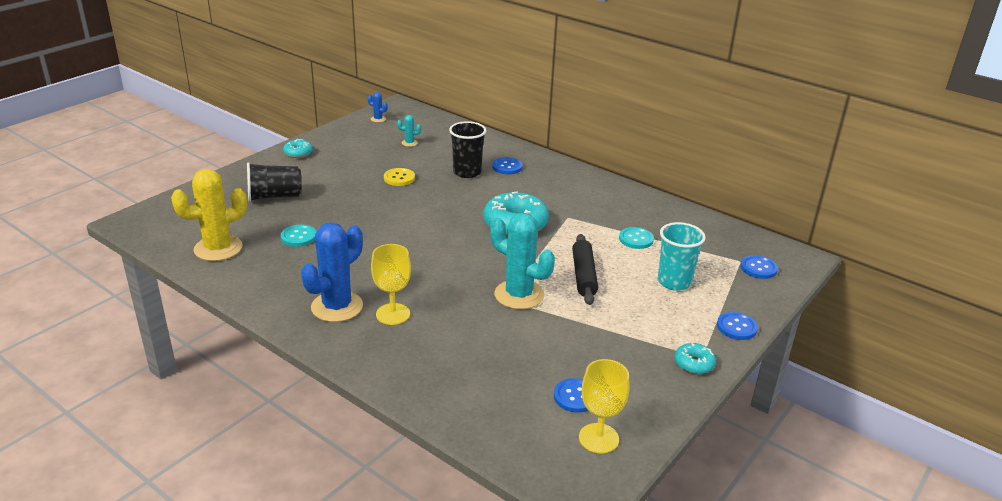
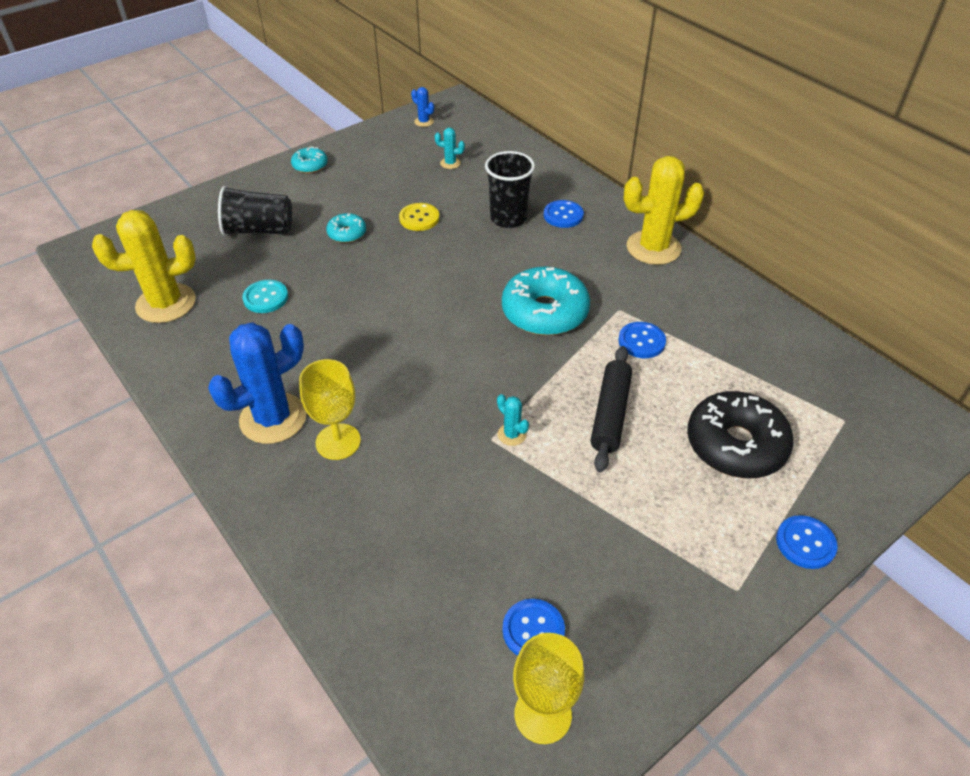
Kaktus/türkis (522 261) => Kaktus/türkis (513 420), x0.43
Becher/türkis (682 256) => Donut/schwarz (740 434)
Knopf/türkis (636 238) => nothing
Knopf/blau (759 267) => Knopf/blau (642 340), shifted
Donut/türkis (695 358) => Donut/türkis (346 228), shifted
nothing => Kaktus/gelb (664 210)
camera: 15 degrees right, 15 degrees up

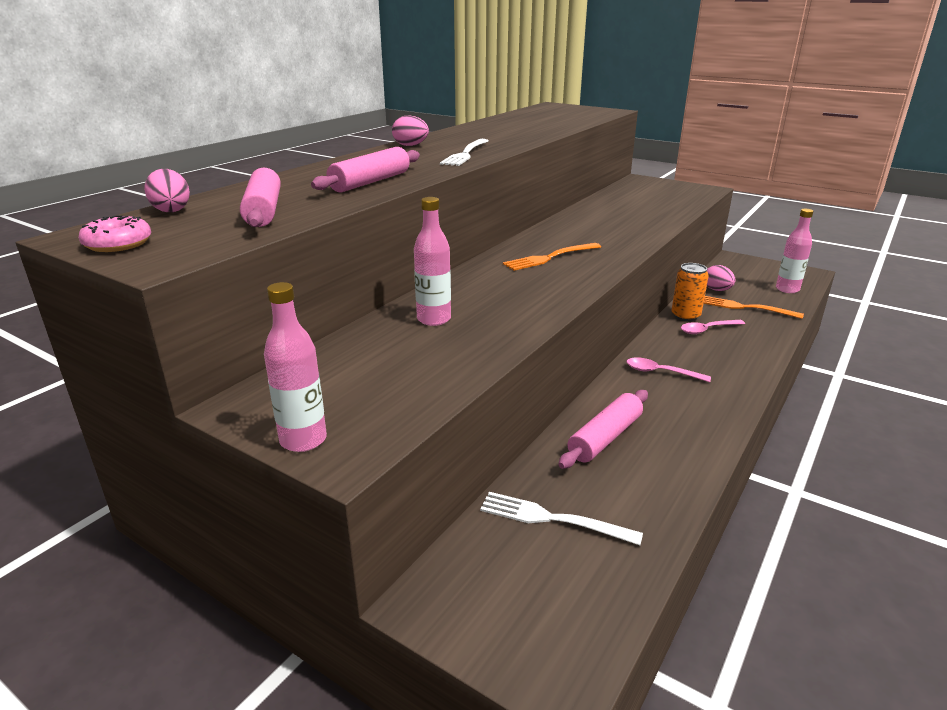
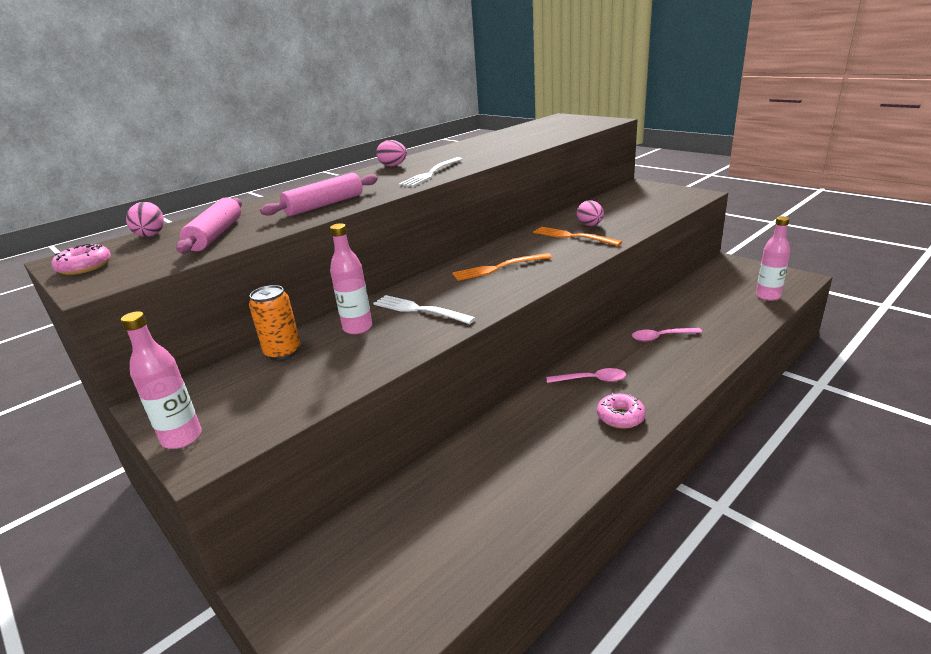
Dose/orange (690 292) => Dose/orange (275 322), shifted
Ei/rosa (721 278) => Ei/rosa (590 213), shifted
Gabel/orange (754 307) => Gabel/orange (577 236), shifted
Löffel/rosa (669 370) => Löffel/rosa (586 375), 150 degrees clockwise
Nudelholz/rosa (603 429) => nothing
Gabel/weiß (561 518) => Gabel/weiß (424 309), shifted
nothing => Donut/rosa (621 411)
camera: 15 degrees right, 0 degrees up

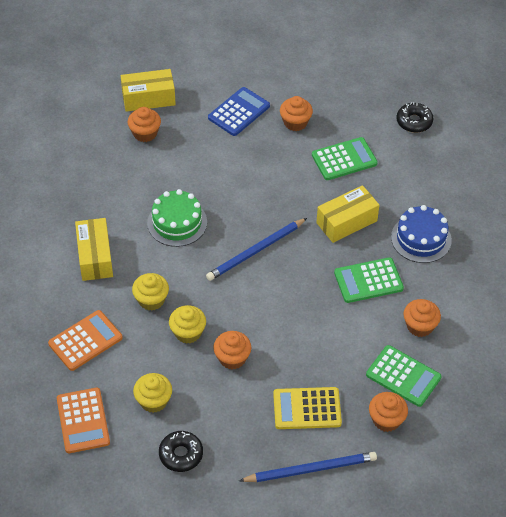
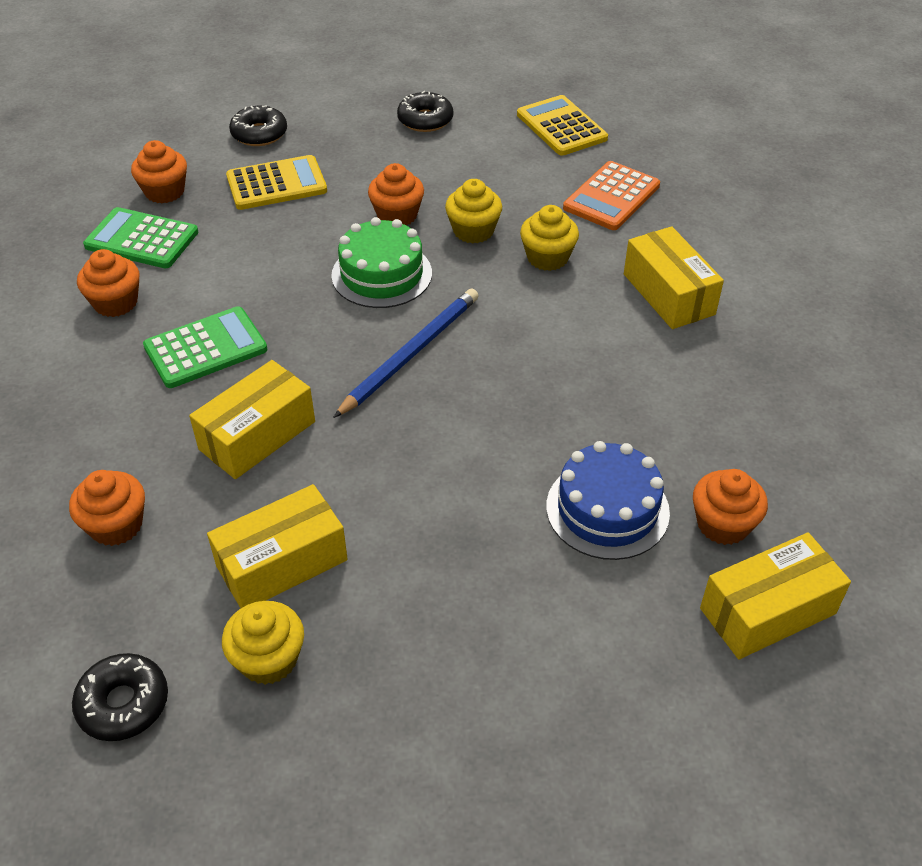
Taschenrechner/blau (239 111) => nothing
Muffin/orange (296 113) => Muffin/orange (107 508), shifted
Taschenrechner/grün (345 158) => Schachtel/gelb (277 546)
Kuchen/grün (177 218) => Kuchen/grün (381 262), shifted
Kuchen/blau (421 234) => Kuchen/blau (608 500), shifted
Muffin/gelb (152 393) => Muffin/gelb (263 643), shifted
Taschenrechner/orange (83 420) => Taschenrechner/gelb (562 125)
Bleistift/blau (308 467) => Donut/schwarz (258 125)
camera: 165 degrees right, 5 degrees down

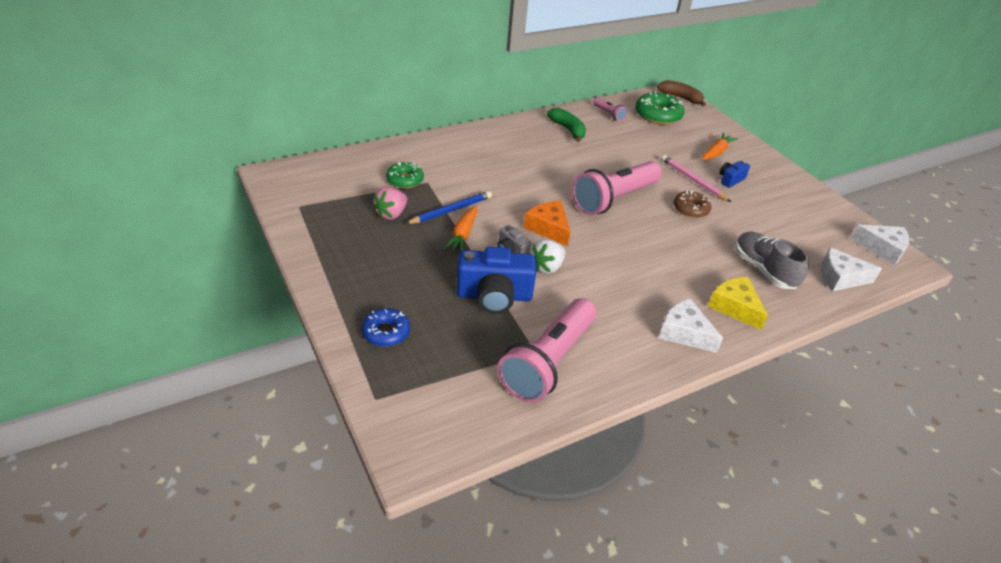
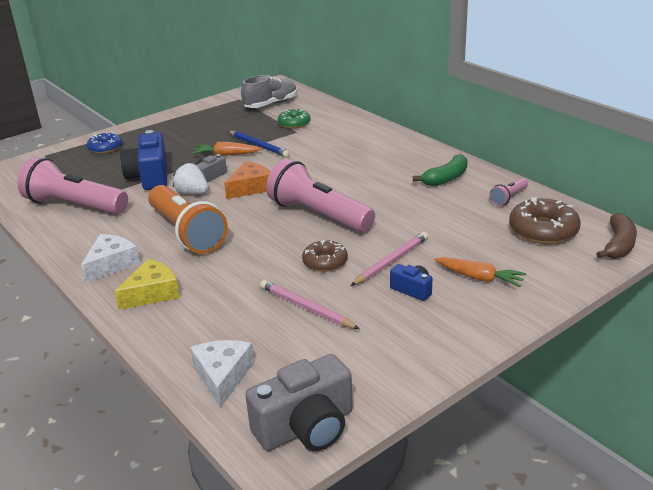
Donut/grün (659 108) => Donut/braun (545 220)
Erdbeere/rosa (389 203) => nothing
Käse/weiß (880 245) => Kamera/grau (299 402)
Schuh/grau (772 260) => Schuh/grau (269 91), shifted
nothing => Taschenlampe/orange (188 219)
nothing => Bleistift/rosa (310 304)
camera: 85 degrees right, 10 degrees down

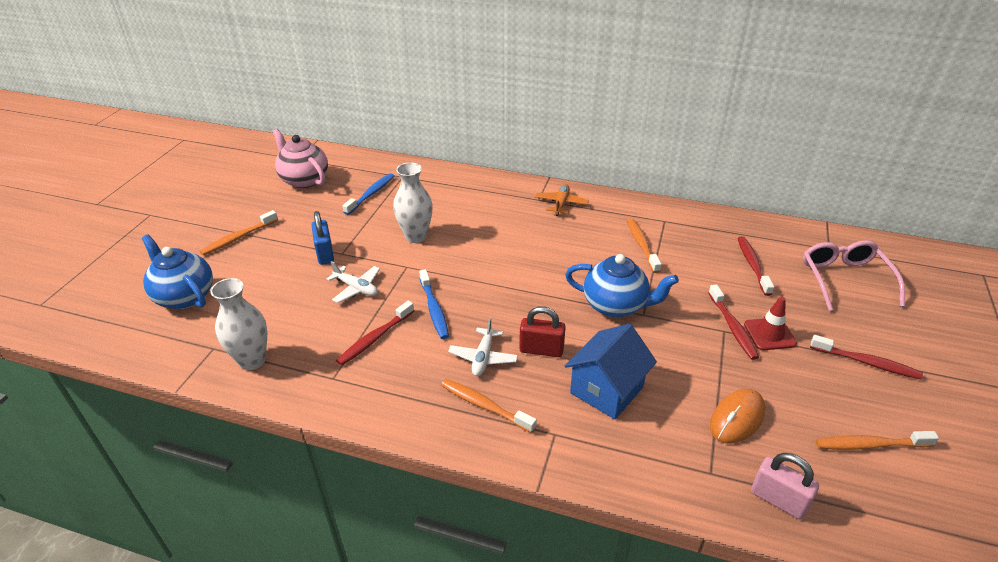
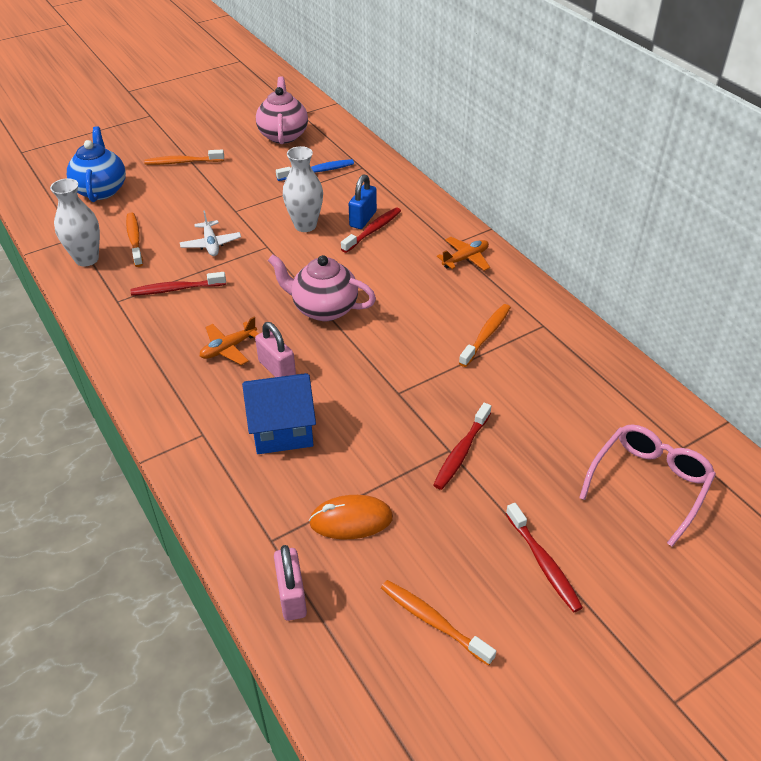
Vorhängeschloss/blau (323 238) => Vorhängeschloss/blau (363 201), shifted
Zahnbürste/rot (755 266) => Zahnbürste/rot (371 230), shifted
Teekanne/blau (622 285) => nothing
Zahnbürste/blau (434 304) => nothing
Leitkegel/rot (770 323) => nothing
Vorhängeschloss/rot (542 331) => Vorhängeschloss/rosa (275 349)
Flugzeug/weiß (483 346) => Flugzeug/orange (229 341)
Zahnbürste/orange (489 406) => Zahnbürste/orange (134 239), shifted
nothing => Teekanne/rosa (322 288)
camera: 40 degrees right, 5 degrees up

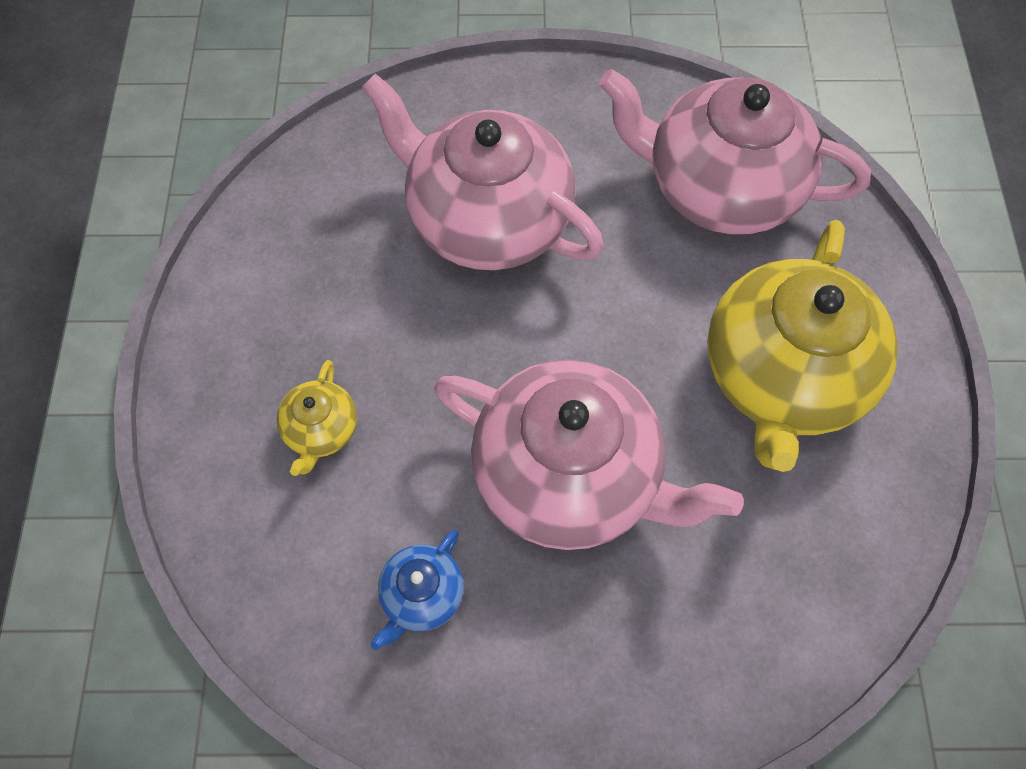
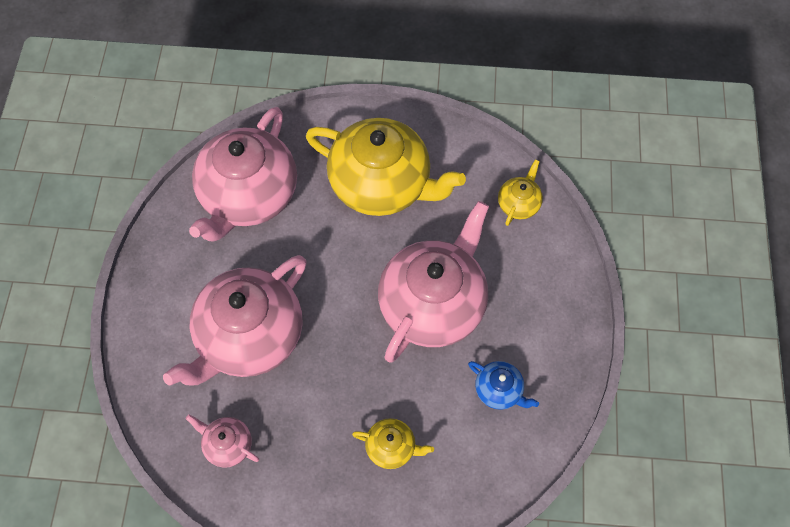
nothing => Teekanne/gelb (520 192)
nothing => Teekanne/rosa (222 441)
camera: 85 degrees left, 0 degrees up

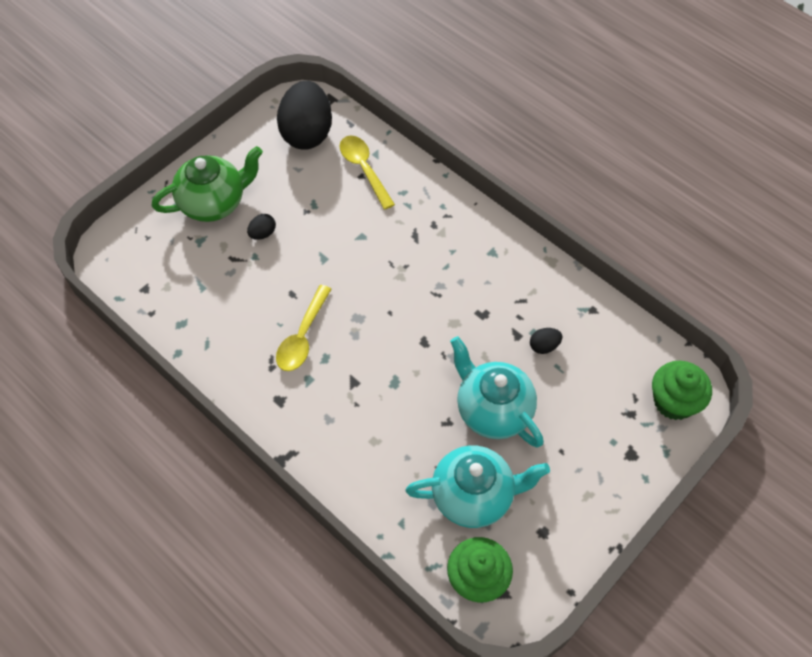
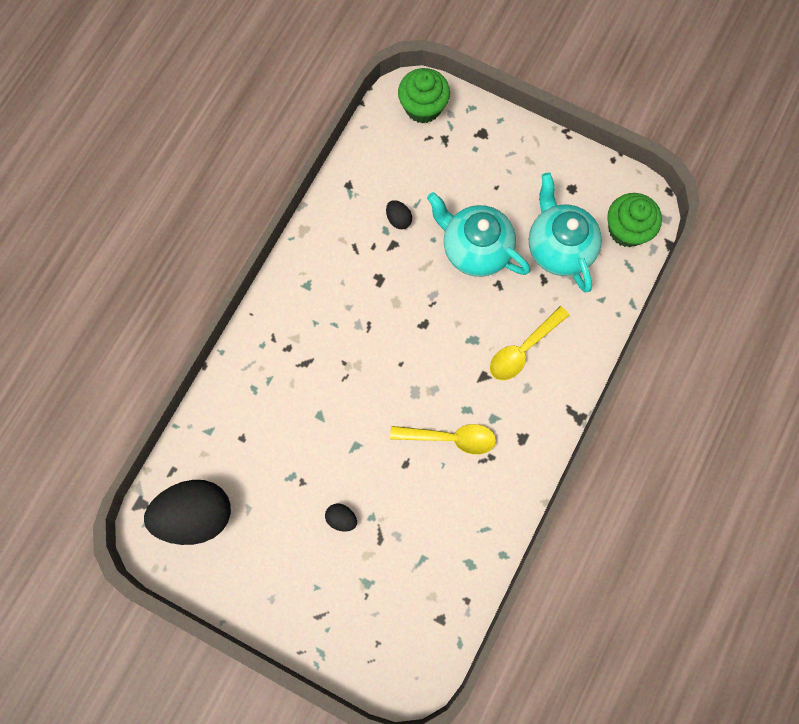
Löffel/gelb (367 173) => Löffel/gelb (529 343), shifted
Teekanne/grün (207 184) => nothing
Teekanne/türkis (497 391) => Teekanne/türkis (478 234), 90 degrees clockwise
camera: 105 degrees left, 15 degrees up

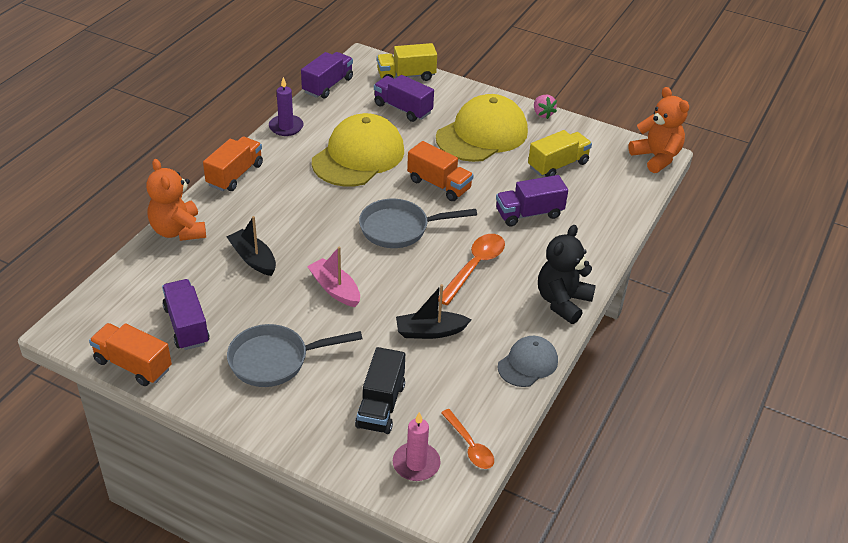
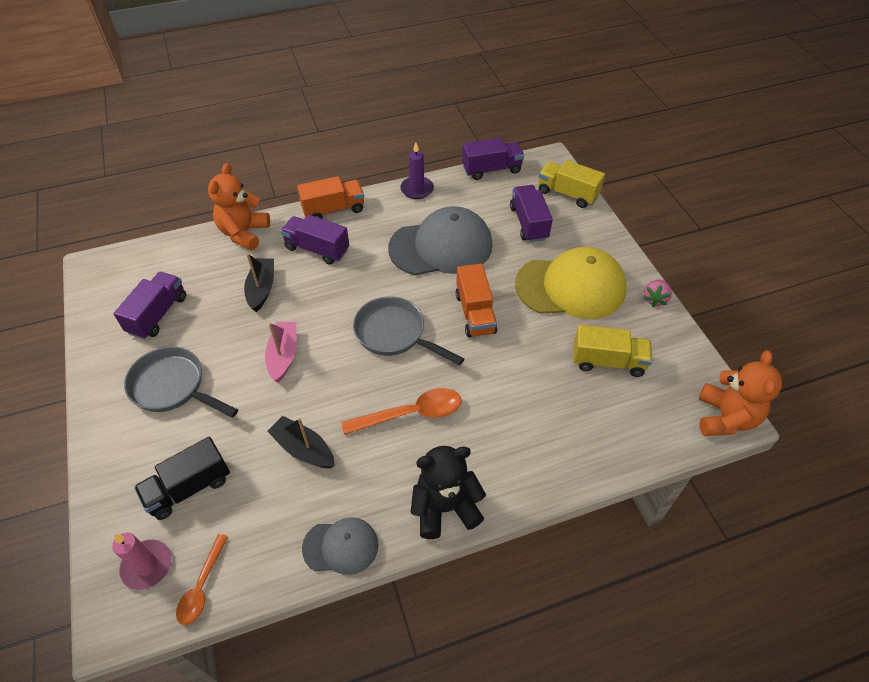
Kappe/gelb (358 150) => Kappe/grau (440 240)
Lastwagen/lila (532 200) => Lastwagen/lila (315 239), shifted
Lastwagen/orange (130 354) => nothing
camera: 45 degrees right, 10 degrees up

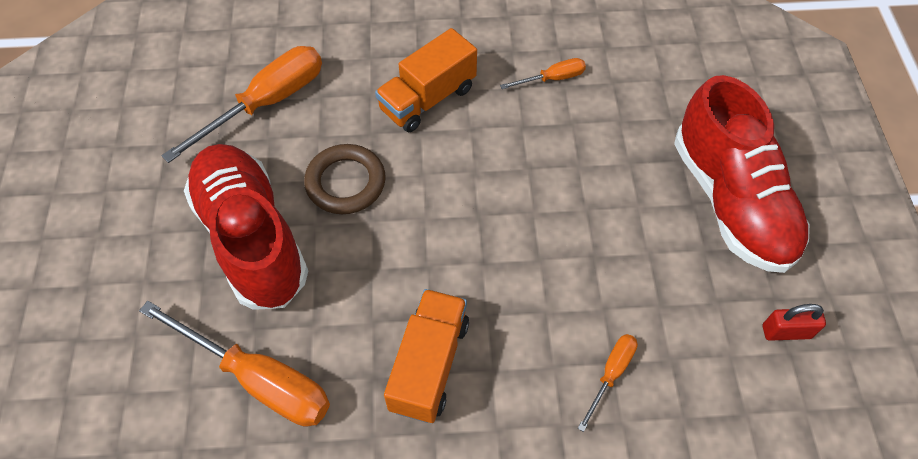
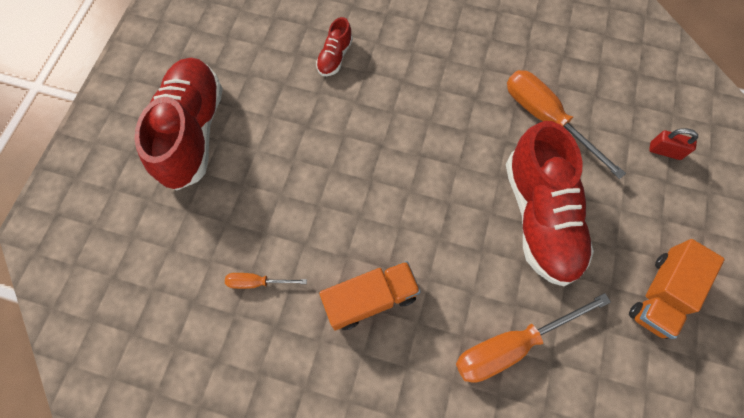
Ring/braun (345 179) => nothing
Lastwagen/orange (426 356) => Lastwagen/orange (677 289), shifted
Vorhängeschloss/rot (794 322) => Vorhängeschloss/rot (673 144), shifted
Schraubenzieher/orange (608 383) => Schuh/rot (334 46)
camera: 160 degrees left, 10 degrees up

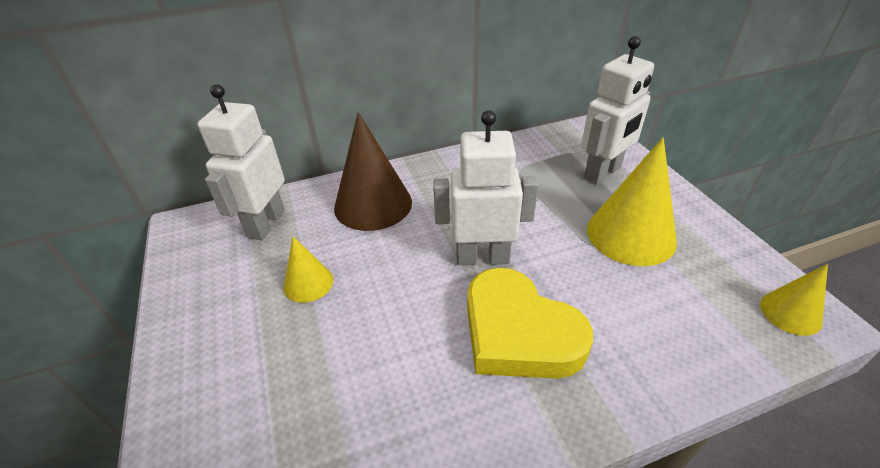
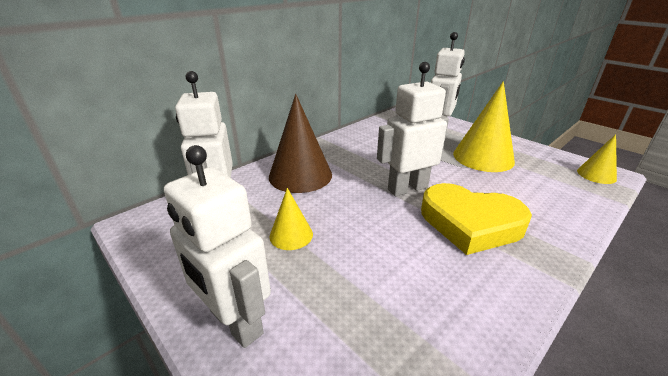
nothing => Roboter/weiß (217 246)
camera: 25 degrees left, 10 degrees down

